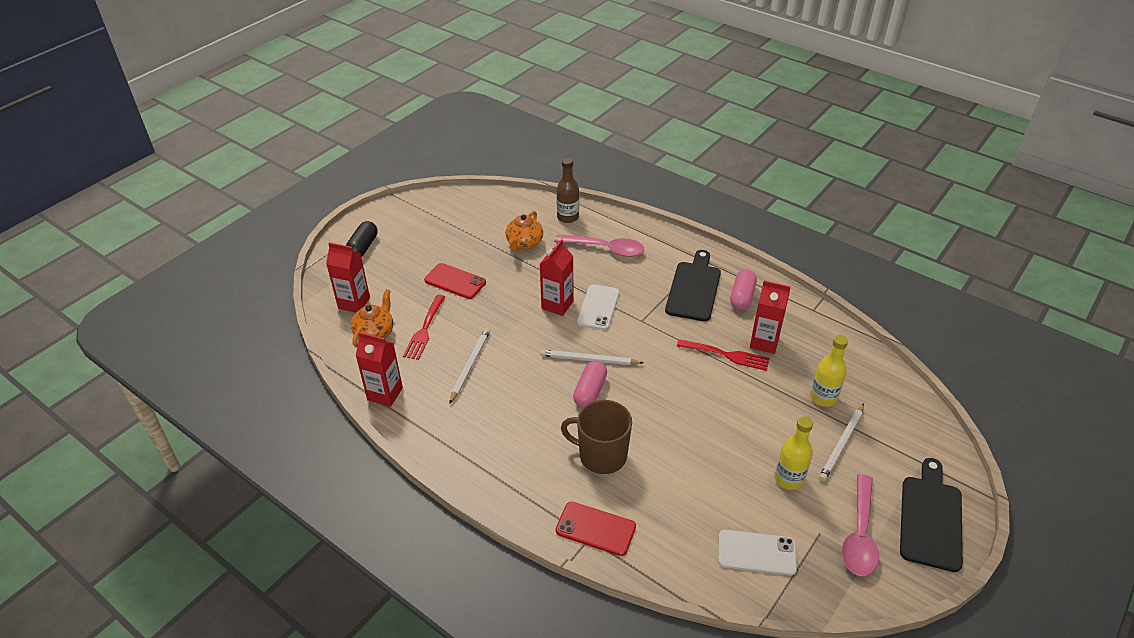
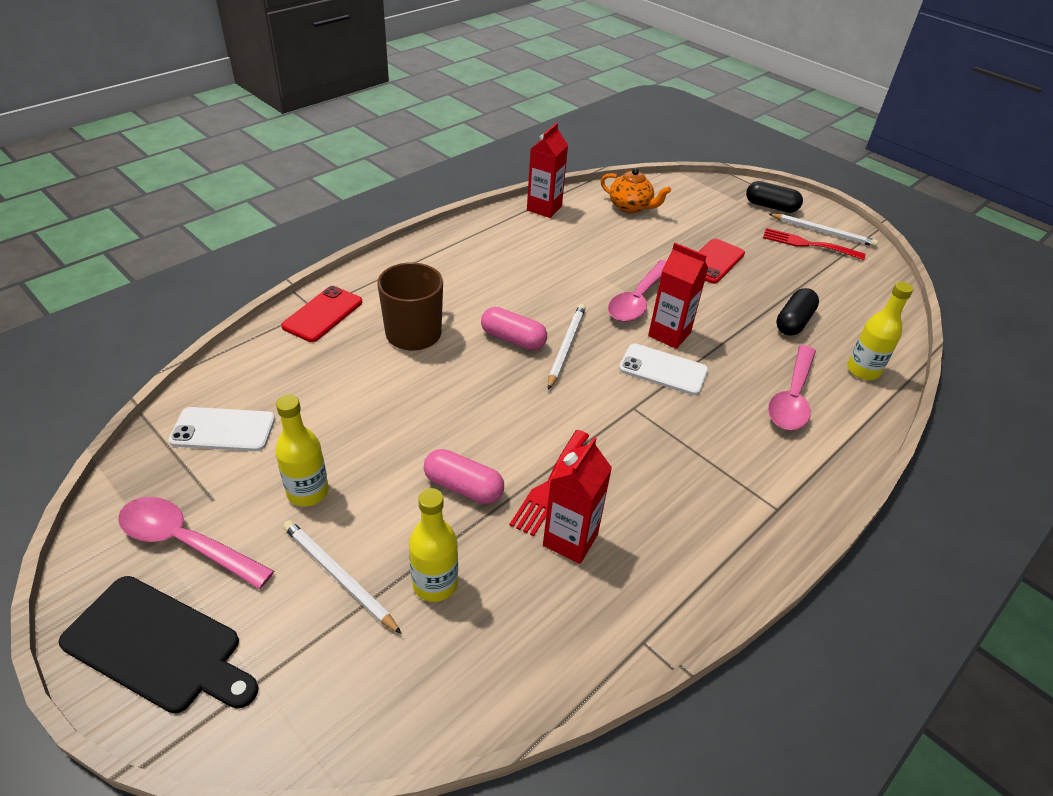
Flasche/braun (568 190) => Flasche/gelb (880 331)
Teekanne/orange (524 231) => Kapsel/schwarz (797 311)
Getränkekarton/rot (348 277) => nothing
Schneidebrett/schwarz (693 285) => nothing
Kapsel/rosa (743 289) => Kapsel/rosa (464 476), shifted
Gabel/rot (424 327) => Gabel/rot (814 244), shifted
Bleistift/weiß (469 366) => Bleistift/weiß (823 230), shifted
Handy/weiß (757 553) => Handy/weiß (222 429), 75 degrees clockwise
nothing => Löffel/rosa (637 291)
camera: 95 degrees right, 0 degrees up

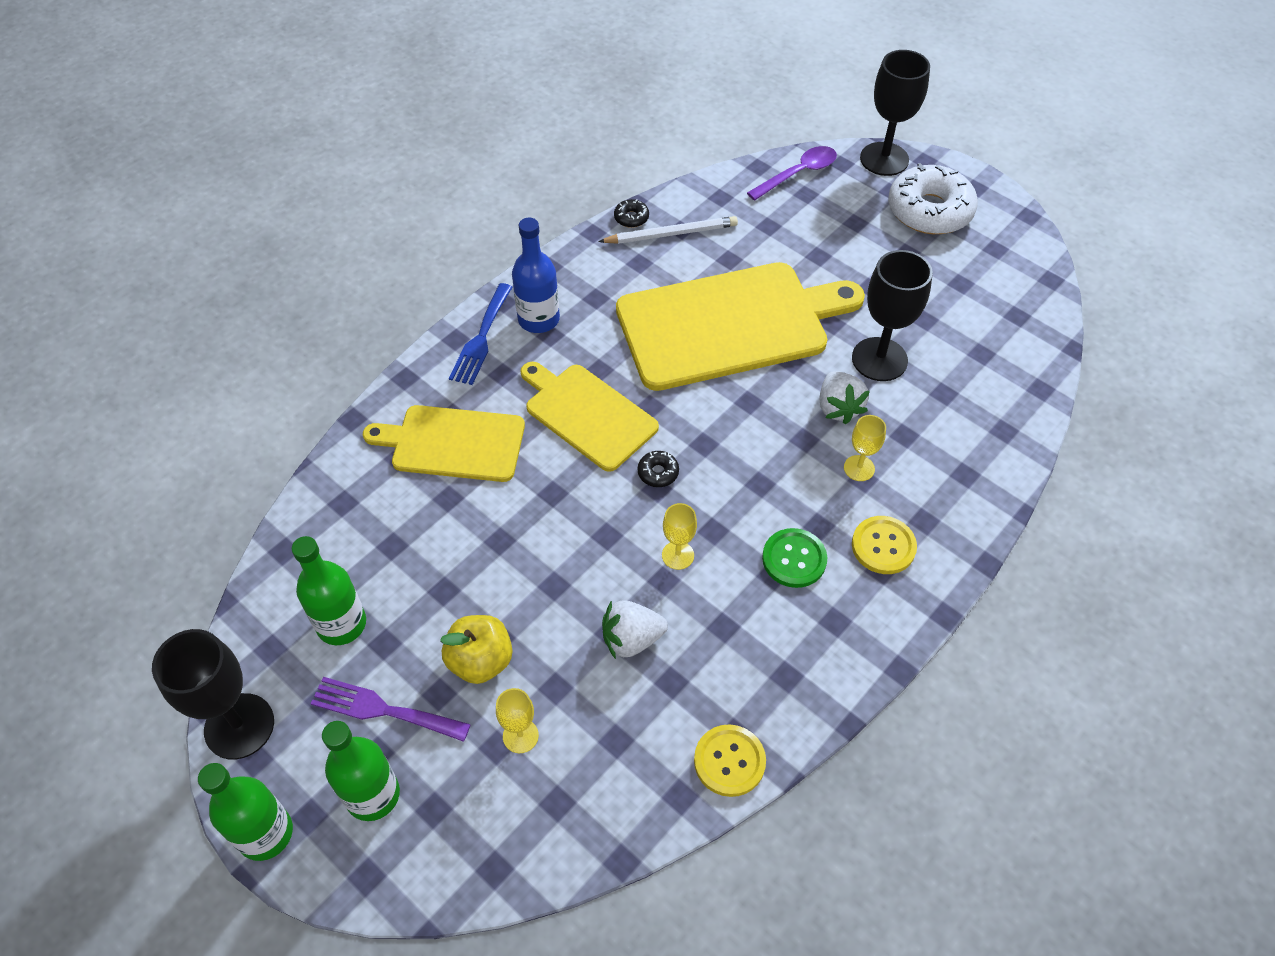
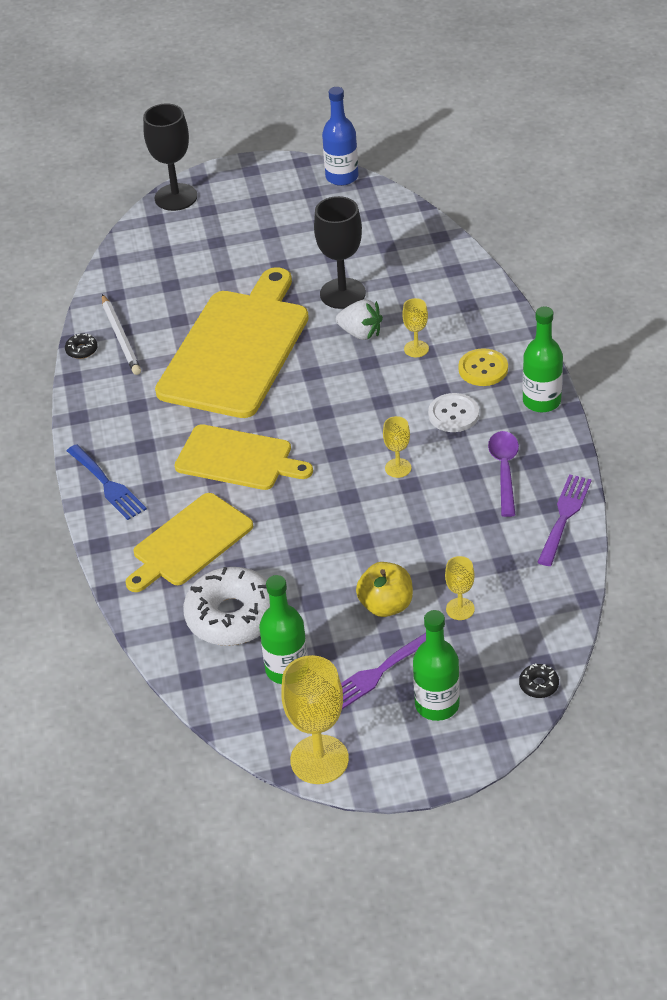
Löffel/lila (792 173) => Löffel/lila (503 474), shifted
Donut/weiß (933 198) => Donut/weiß (226 606), shifted
Bleistift/weiß (668 230) => Bleistift/weiß (121 334), 135 degrees clockwise
Flasche/blau (536 275) => Flasche/blau (340 136), shifted
Schneidebrett/gelb (590 417) => Schneidebrett/gelb (244 457), 150 degrees counterclockwise
Donut/schwarz (658 469) => Donut/schwarz (539 680), shifted
Knopf/grün (794 558) => Knopf/weiß (453 412)
Erdbeere/weiß (635 629) => nothing
Kelch/schwarz (213 694) => Kelch/gelb (315 719)
Knopf/gelb (730 760) => Gabel/lila (565 520)
Flasche/grün (245 812) => Flasche/grün (543 359), shifted
camera: 50 degrees left, 10 degrees down

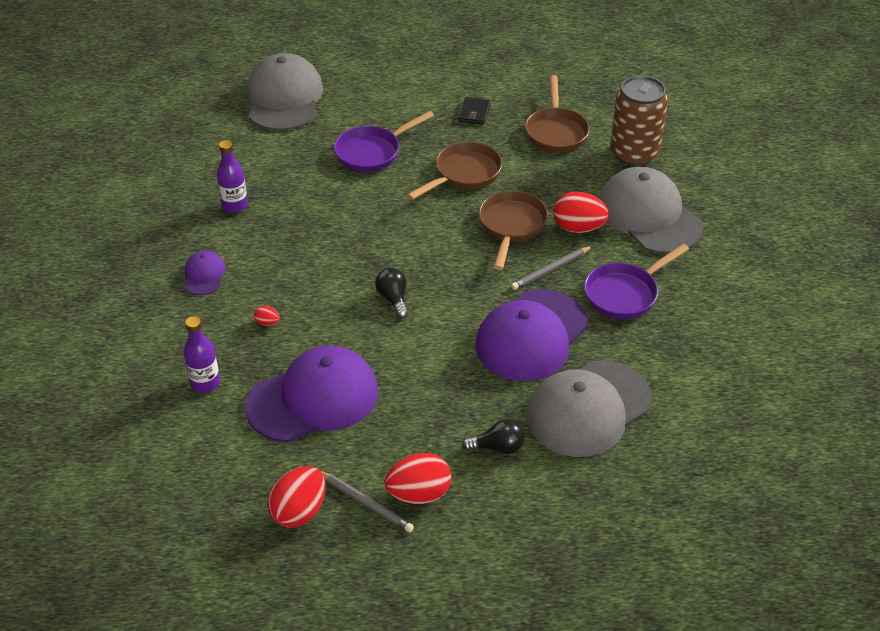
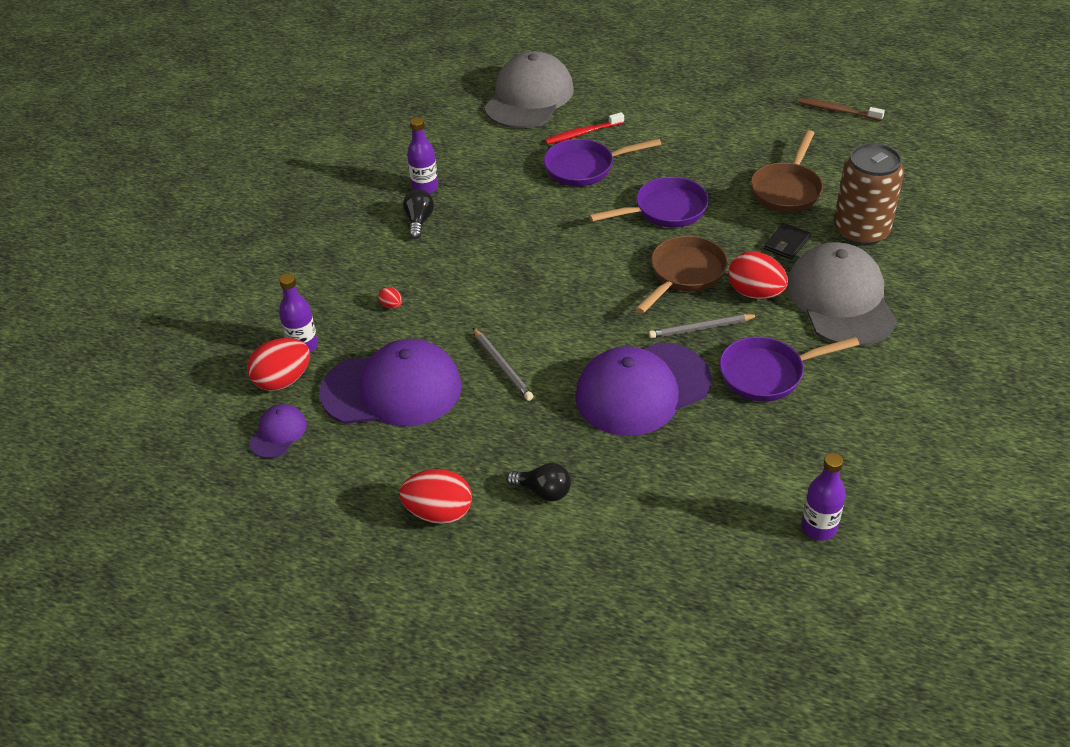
Geldbörse/schwarz (475 111) => Geldbörse/schwarz (787 241), shifted
Pfanne/braun (454 171) => Pfanne/lila (649 202)
Kappe/lila (205 273) => Kappe/lila (278 431), shifted
Glühbirne/schwarz (391 293) => Glühbirne/schwarz (418 214), shifted
Kappe/grau (589 408) => nothing
Ei/rot (296 497) => Ei/rot (278 364), shifted
Bleistift/grau (367 501) => Bleistift/grau (503 364), shifted
nothing => Zahnbürste/braun (842 109)
nothing => Zahnbürste/rot (584 128)
nothing => Flasche/lila (823 497)
camera: 25 degrees right, 0 degrees up

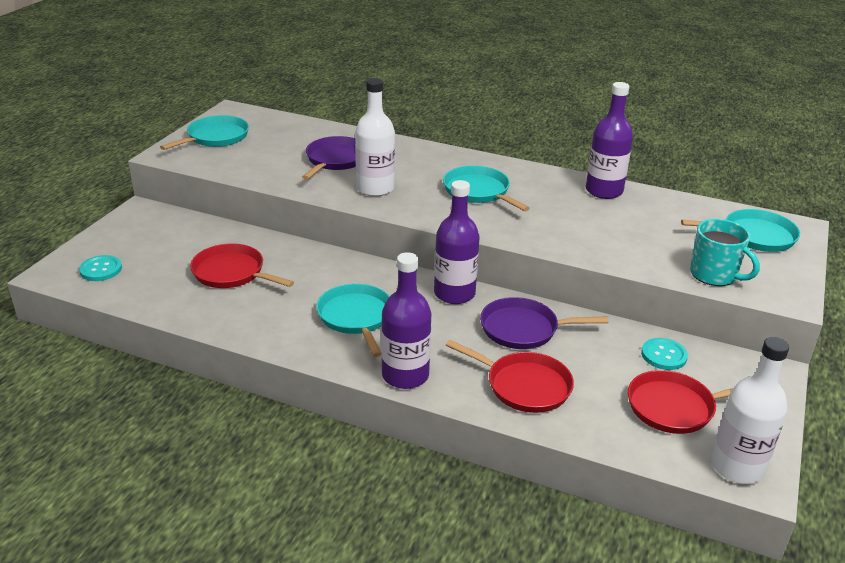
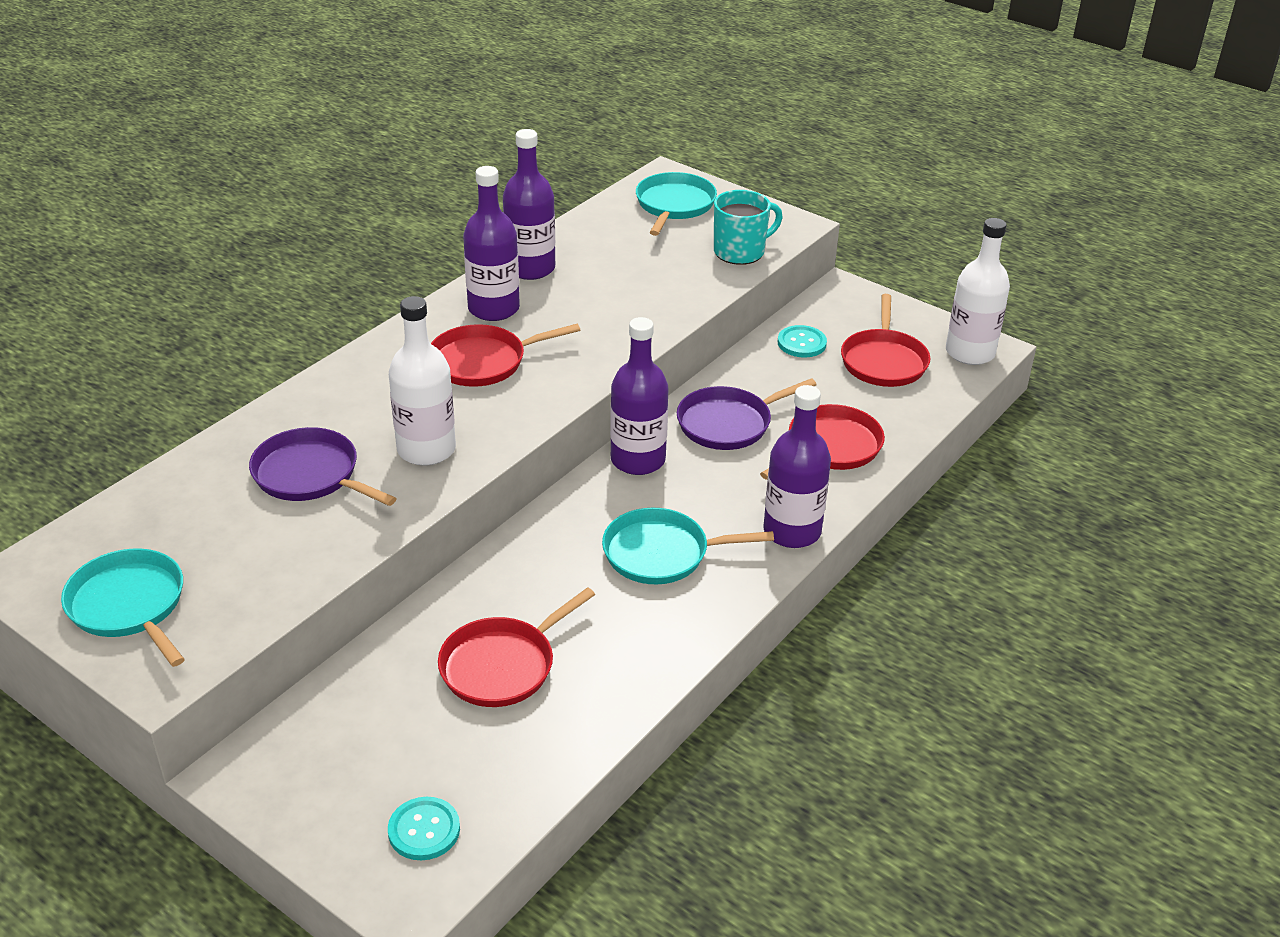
Pfanne/türkis (486 188) => Pfanne/rot (505 355)
Pfanne/lila (544 323) => Pfanne/lila (747 414), 45 degrees clockwise
nothing => Flasche/lila (491 243)
camera: 75 degrees left, 5 degrees up

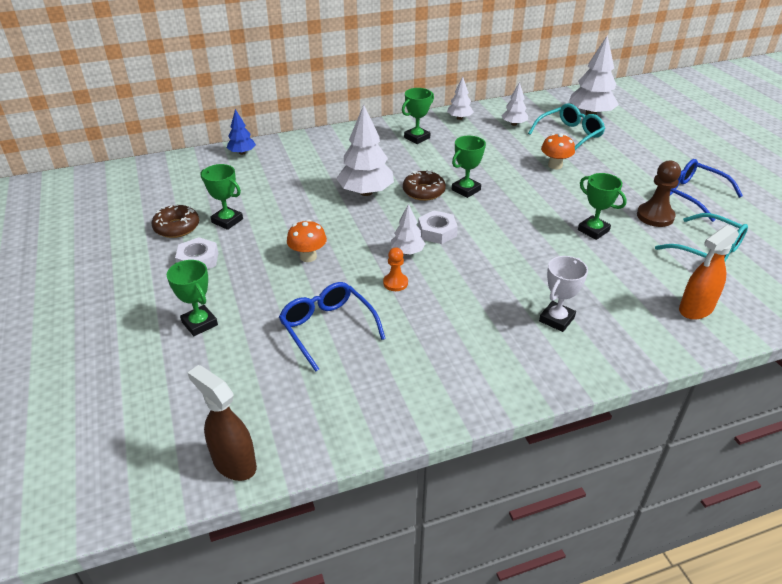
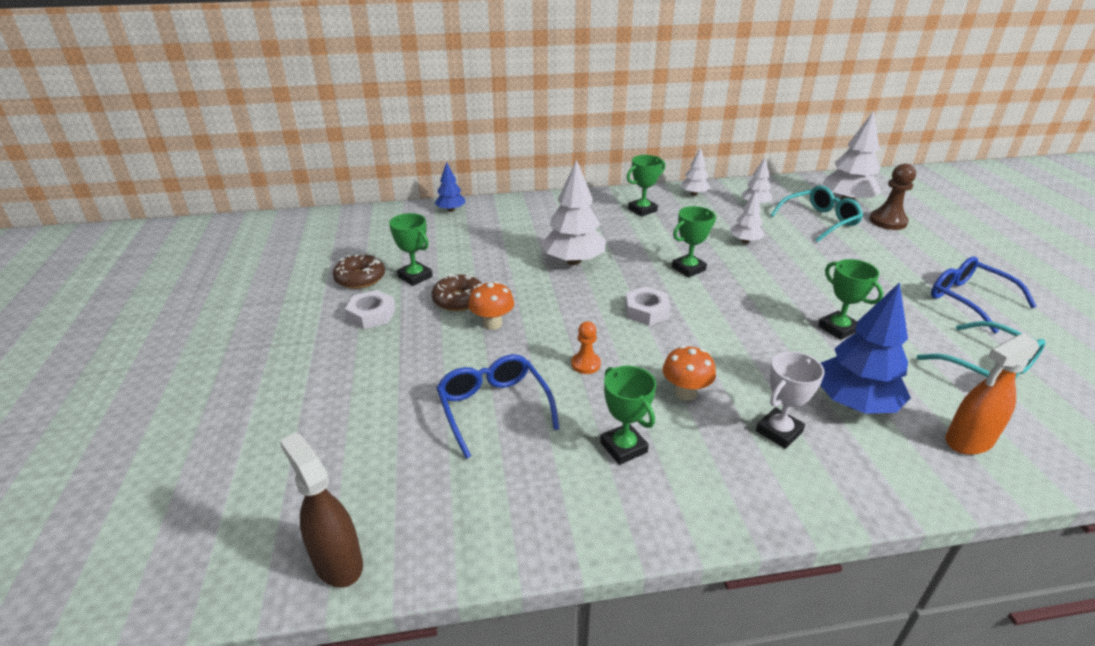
Pilz/orange (558 151) => Pilz/orange (689 373), shifted
Bauer/braun (659 194) => Bauer/braun (892 196), shifted
Donut/braun (424 185) => Donut/braun (457 292), shifted
Baum/weiß (408 229) => Baum/weiß (748 217), shifted
Pokal/grün (192 298) => Pokal/grün (628 415), shifted
nothing => Baum/blau (865 348)
camera: 10 degrees right, 5 degrees down

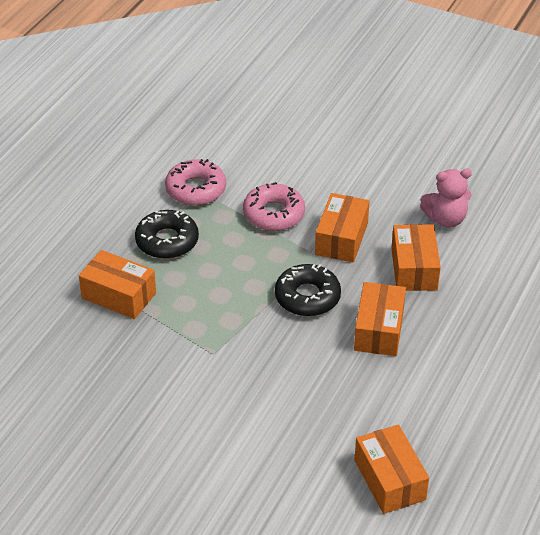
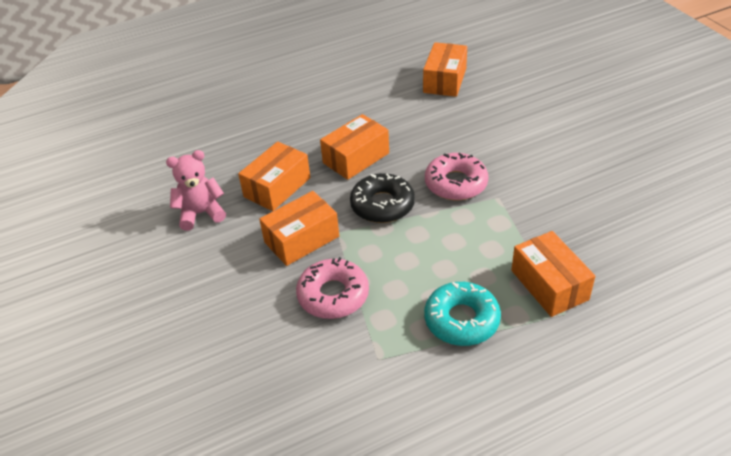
Donut/rosa (195 182) => Donut/rosa (457 176), shifted
Teddybär/rosa (446 198) => Teddybär/rosa (196 190), 45 degrees counterclockwise
Donut/schwarz (167 234) => Donut/türkis (462 314)
camera: 140 degrees left, 0 degrees up

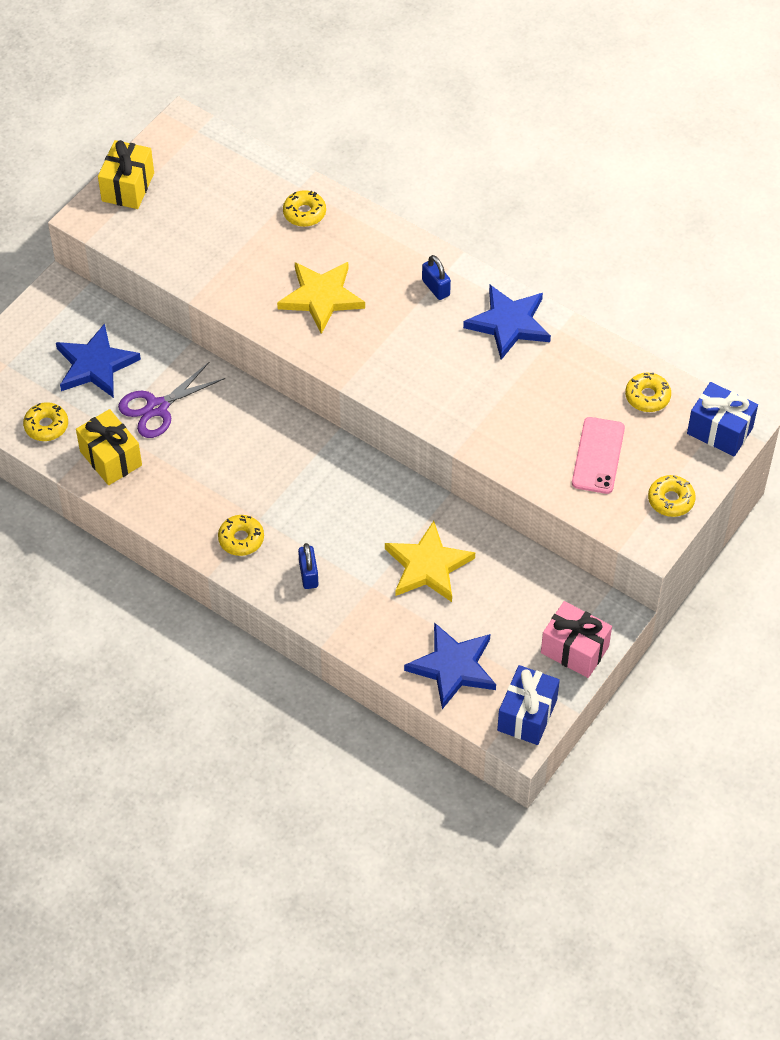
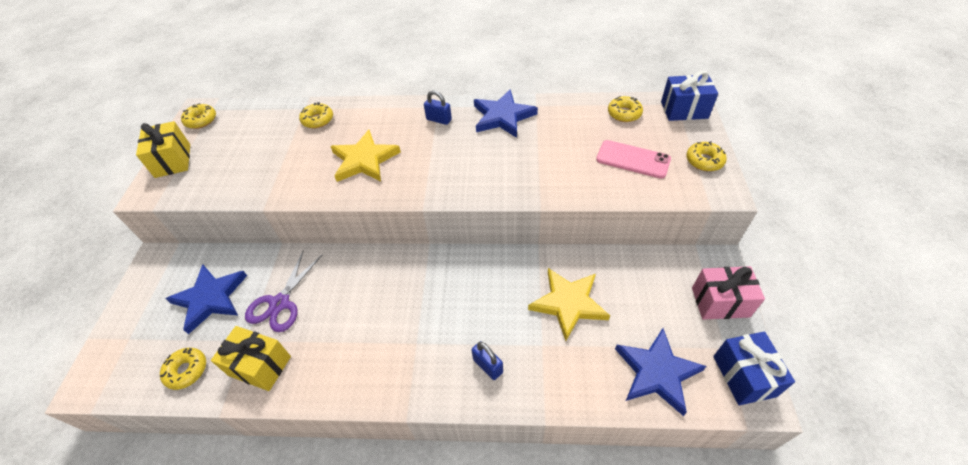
Handy/rosa (598 455) => Handy/rosa (633 159), 45 degrees counterclockwise
Donut/gelb (241 535) => Donut/gelb (198 116), shifted
camera: 30 degrees left, 5 degrees down

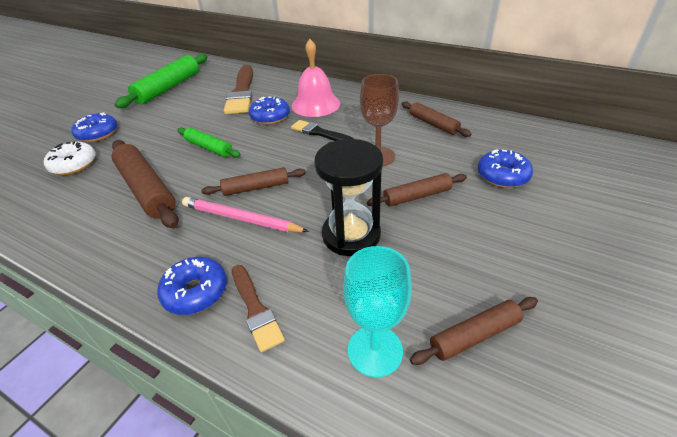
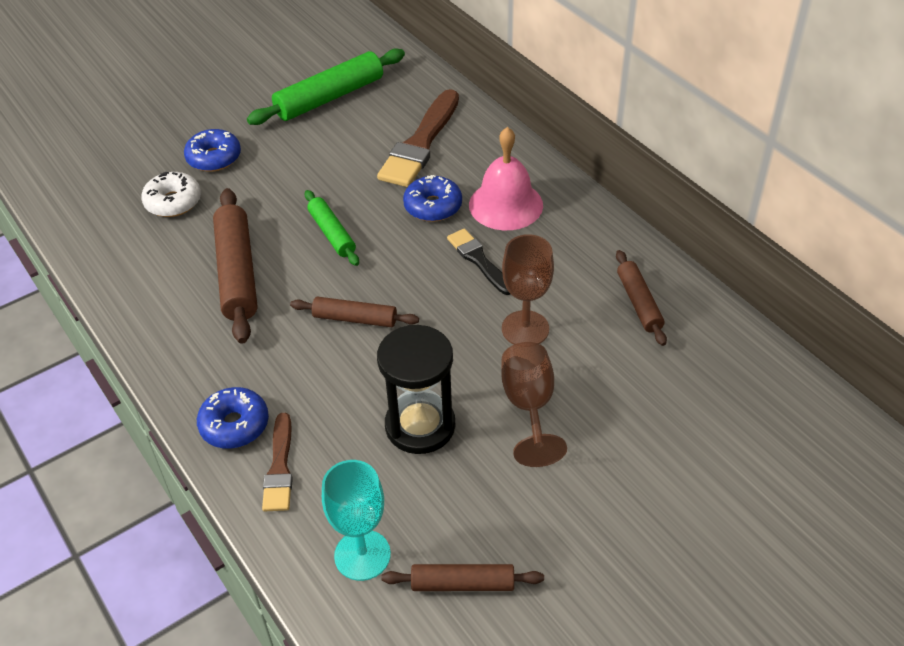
Donut/blau (505 169) => nothing
Nudelholz/braun (417 190) => Kelch/braun (534 404)
Bleistift/rosa (245 214) => nothing
camera: 25 degrees right, 5 degrees up

